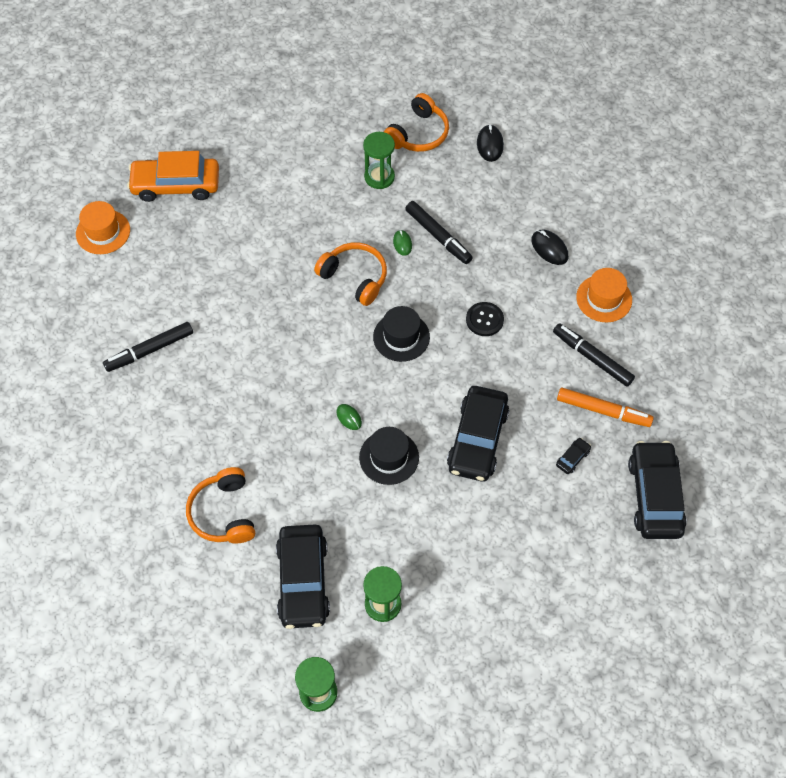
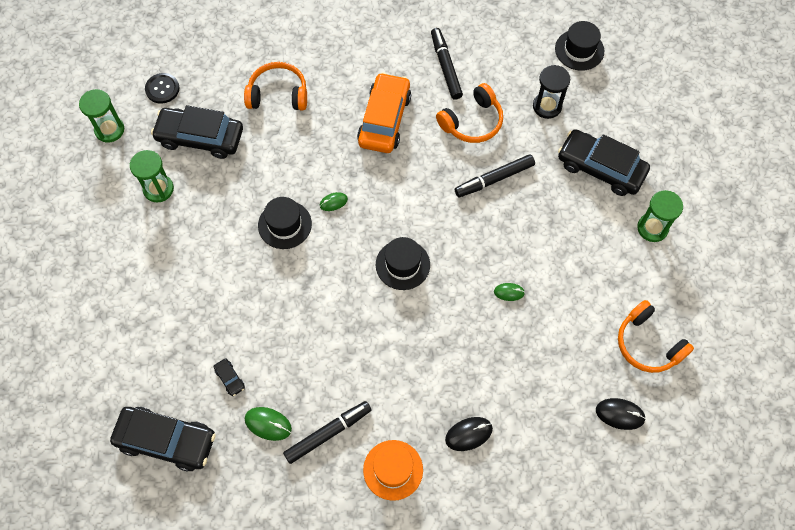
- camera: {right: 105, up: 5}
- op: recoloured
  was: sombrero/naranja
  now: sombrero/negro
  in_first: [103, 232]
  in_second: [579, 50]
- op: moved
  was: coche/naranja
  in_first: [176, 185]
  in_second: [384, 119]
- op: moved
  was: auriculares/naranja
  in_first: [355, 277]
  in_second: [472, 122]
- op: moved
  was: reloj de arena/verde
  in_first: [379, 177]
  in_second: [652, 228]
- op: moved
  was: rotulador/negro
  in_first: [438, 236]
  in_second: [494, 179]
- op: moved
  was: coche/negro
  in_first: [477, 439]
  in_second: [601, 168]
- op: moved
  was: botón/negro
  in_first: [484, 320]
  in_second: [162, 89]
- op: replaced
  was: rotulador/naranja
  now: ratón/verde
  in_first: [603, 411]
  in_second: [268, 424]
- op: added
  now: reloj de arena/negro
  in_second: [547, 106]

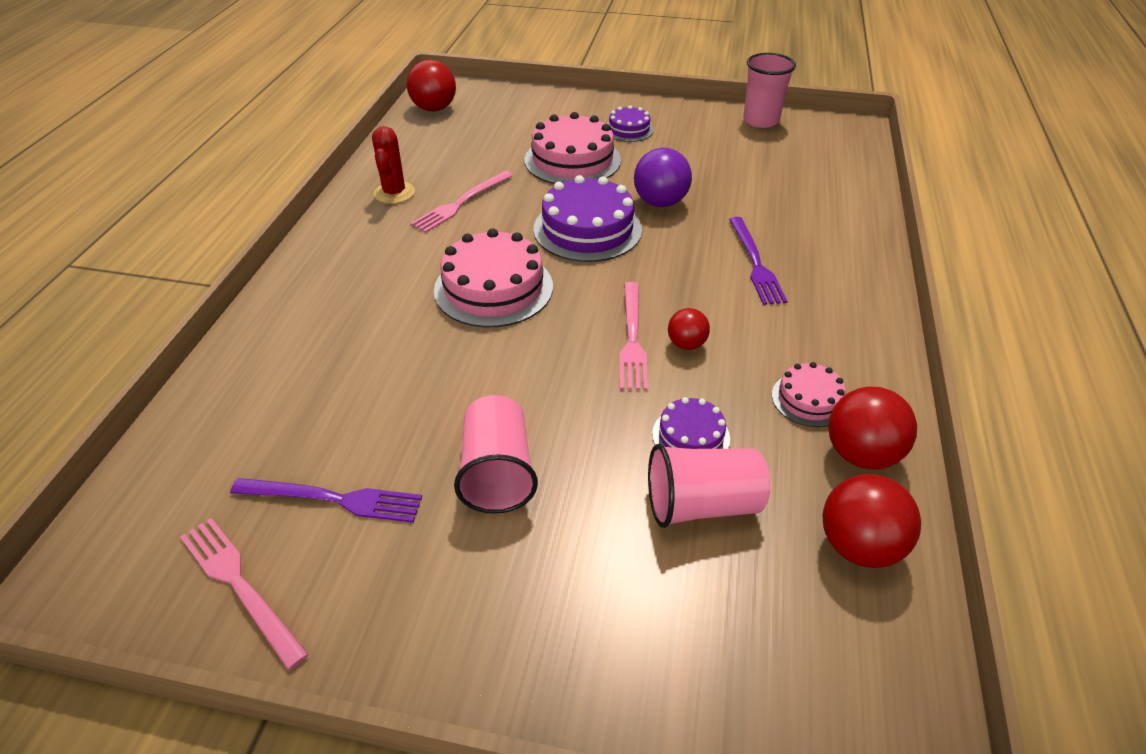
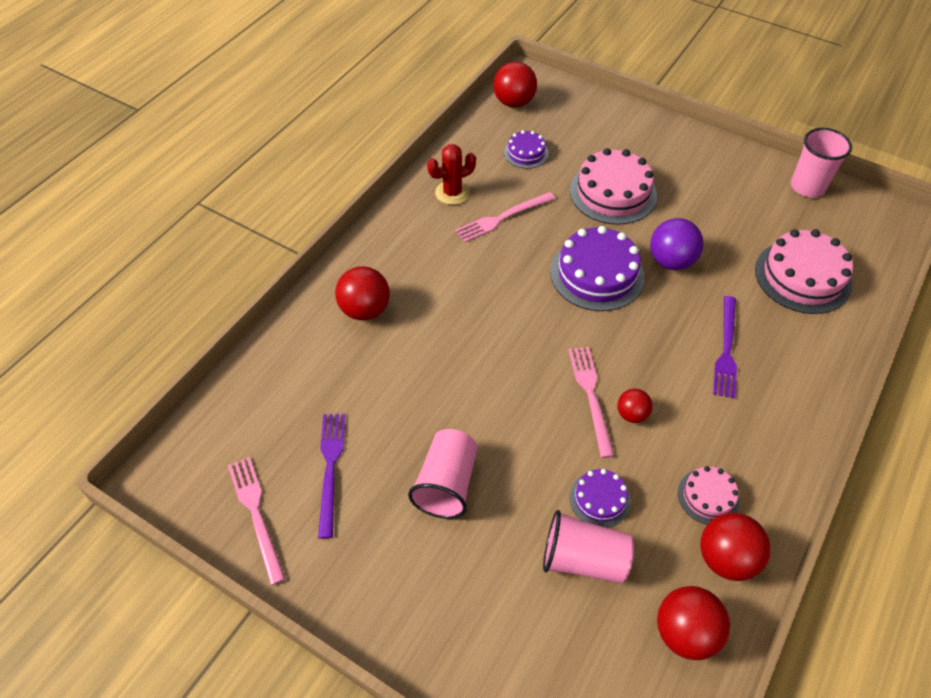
- camera: {right: 20, up: 10}
- op: turned
  was: tenedor/morado
  in_first: [333, 499]
  in_second: [330, 468]
  clockwise: -120
- op: turned
  was: cactus/rojo
  in_first: [394, 193]
  in_second: [452, 193]
  clockwise: 45
- op: moved
  was: tarta/rosa
  in_first: [493, 288]
  in_second: [802, 276]
- op: moved
  was: tarta/morado
  in_first: [629, 129]
  in_second: [526, 153]
- op: turned
  was: tenedor/rosa
  in_first: [632, 338]
  in_second: [590, 396]
  clockwise: 150
- op: added
  now: pelota/rojo
  in_second: [365, 310]

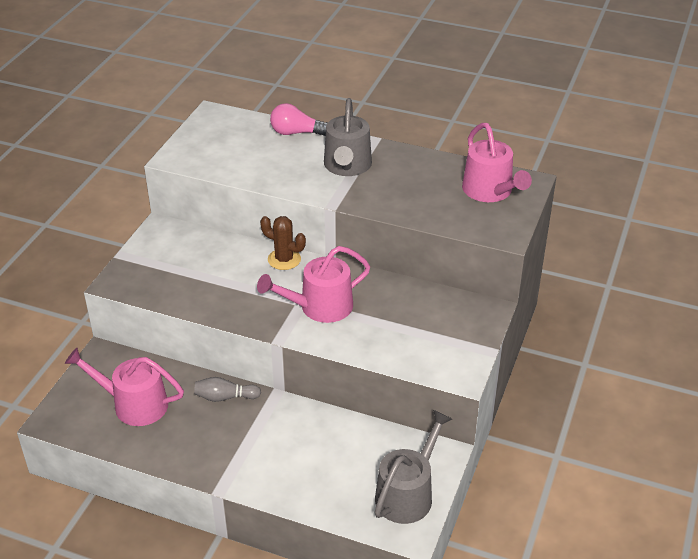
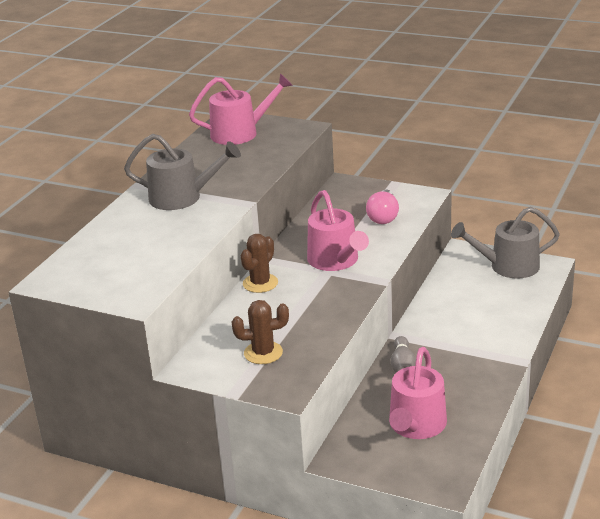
- camera: {right: -85, up: -10}
- op: moved
  was: bombilla/rosa
  in_first: [296, 133]
  in_second: [383, 217]
- op: turned
  was: regadera/gris
  in_first: [407, 494]
  in_second: [508, 266]
  clockwise: -45
- op: added
  now: cactus/marrón
  in_second: [263, 353]

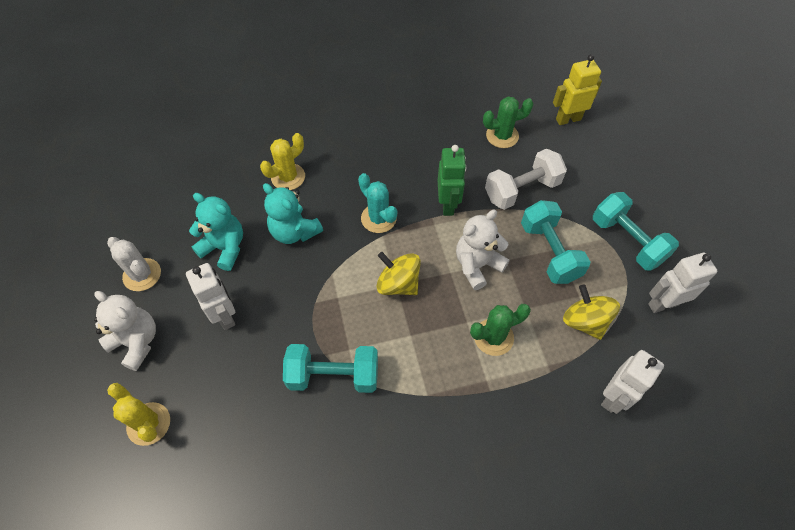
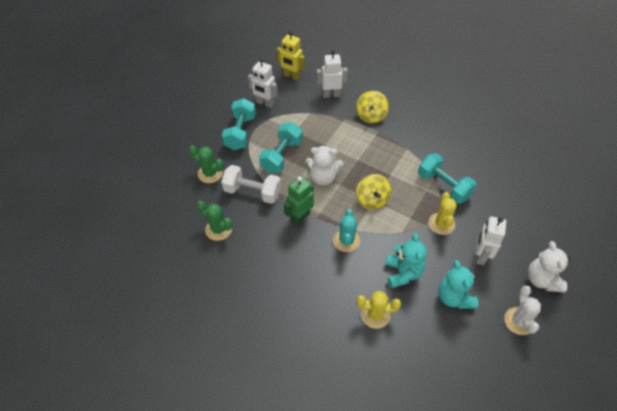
- camera: {right: -135, up: -5}
- op: moved
  was: cactus/amarillo
  in_first: [148, 424]
  in_second: [441, 224]
- op: moved
  was: cactus/verde
  in_first: [493, 337]
  in_second: [210, 173]
- op: moved
  was: robot/amarillo
  in_first: [568, 119]
  in_second: [291, 76]
- op: moved
  was: peonza/amarillo
  in_first: [584, 321]
  in_second: [371, 116]

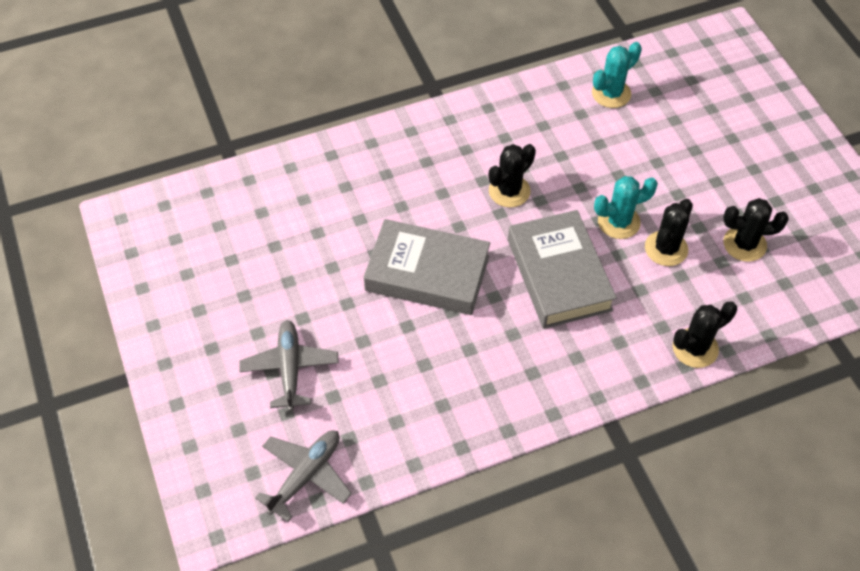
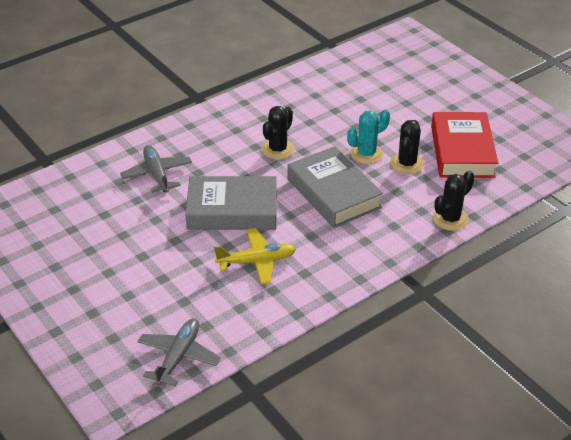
- camera: {right: -15, up: -15}
- op: moved
  was: avión/gris
  in_first: [290, 368]
  in_second: [157, 174]
- op: removed
  was: cactus/turquesa
  in_first: [611, 93]
- op: replaced
  was: cactus/negro
  now: libro/rojo
  in_first: [744, 244]
  in_second: [462, 151]
- op: added
  now: avión/amarillo
  in_second: [257, 261]

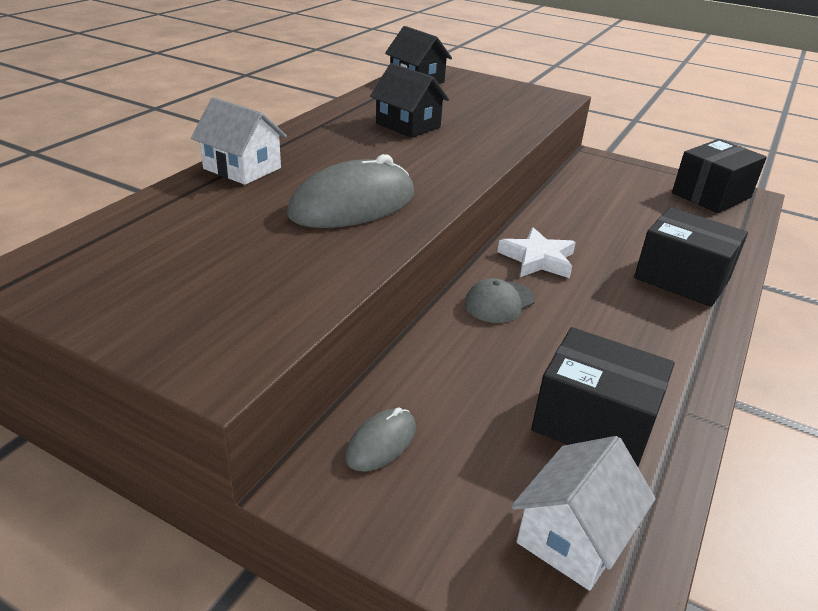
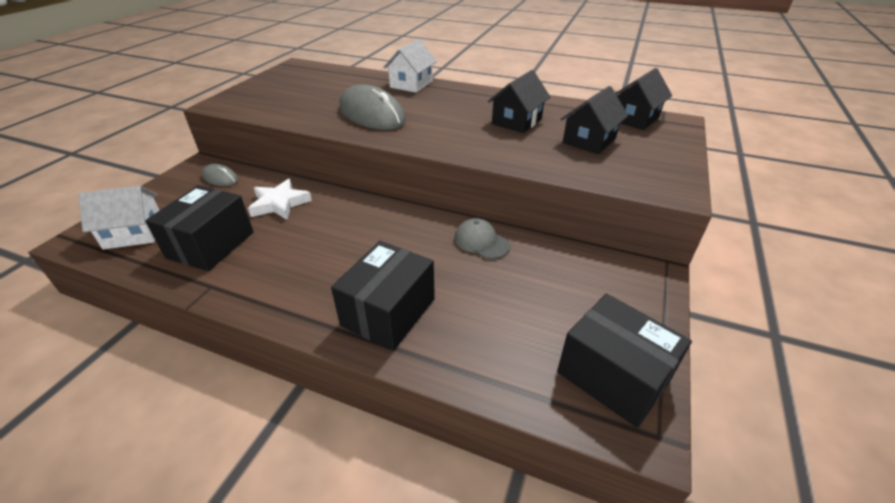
- camera: {right: 85, up: 5}
- op: moved
  was: gorra/gris
  in_first: [499, 302]
  in_second: [481, 242]
- op: moved
  was: estrella/blanco
  in_first: [537, 259]
  in_second: [279, 203]
- op: turned
  was: casa/blanco
  in_first: [573, 536]
  in_second: [134, 233]
  clockwise: -45
- op: added
  now: casa/negro
  in_second: [589, 141]

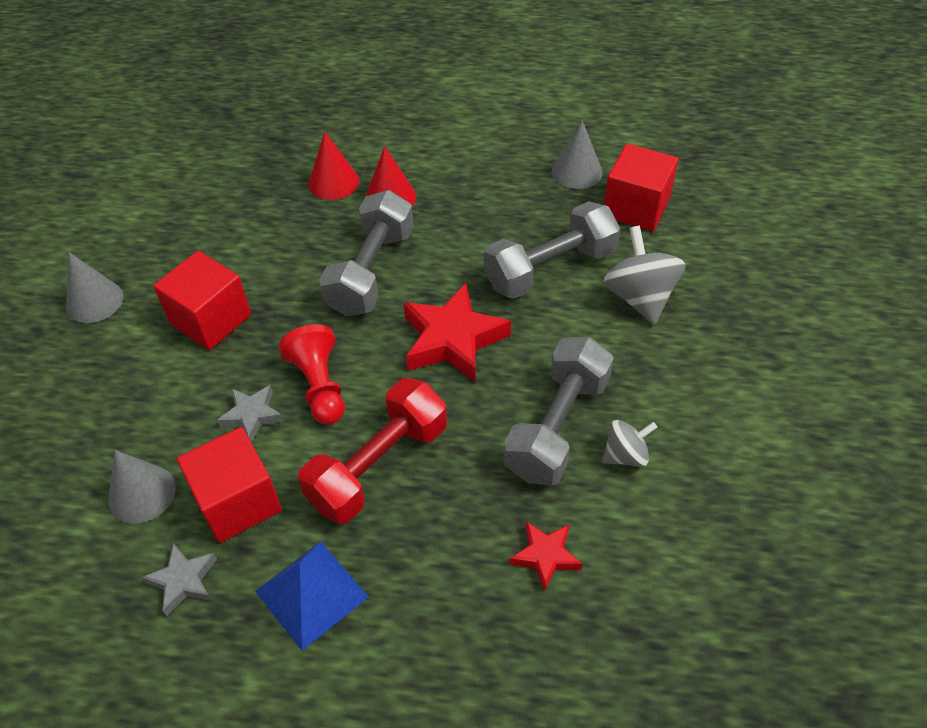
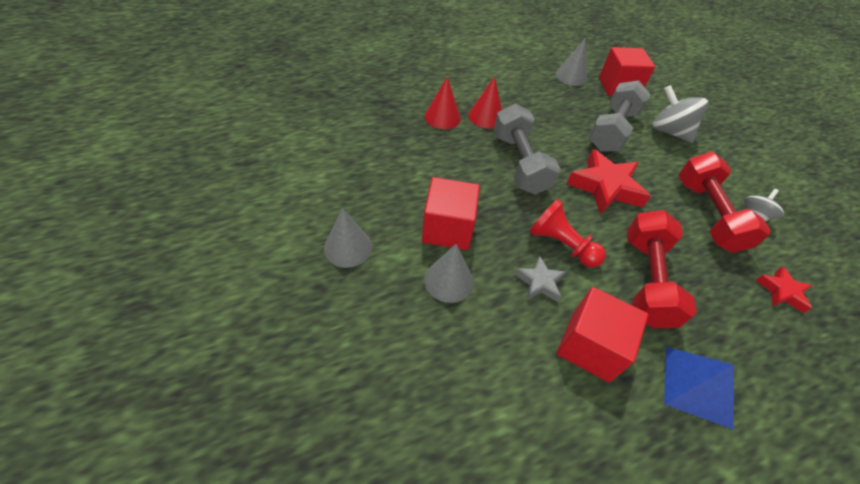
- camera: {right: -35, up: 0}
- op: moved
  was: cono/gris
  in_first: [142, 493]
  in_second: [449, 280]
- op: removed
  was: estrella/gris
  in_first: [183, 581]
- op: recoloured
  was: mancuerna/gris
  now: mancuerna/rojo
  in_first: [557, 427]
  in_second: [707, 215]

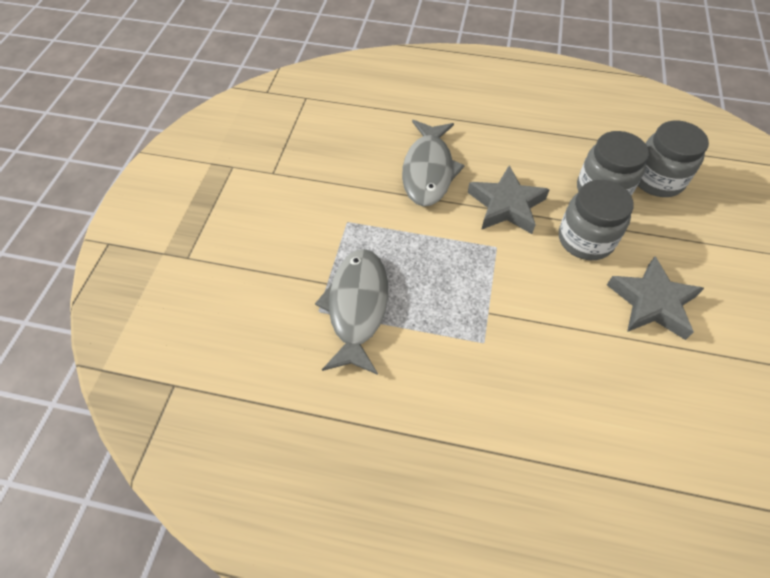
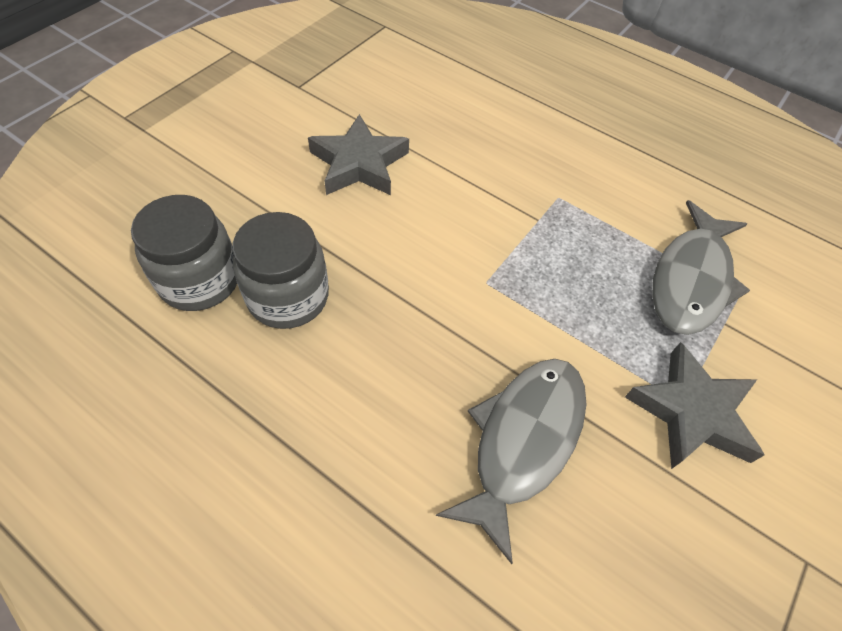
- camera: {right: -160, up: 0}
- op: moved
  was: estrella/gris
  in_first: [506, 205]
  in_second: [692, 412]
- op: removed
  was: tarro/gris
  in_first: [585, 239]

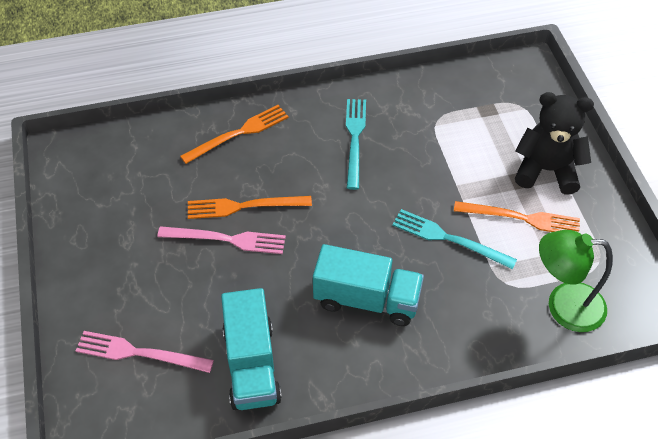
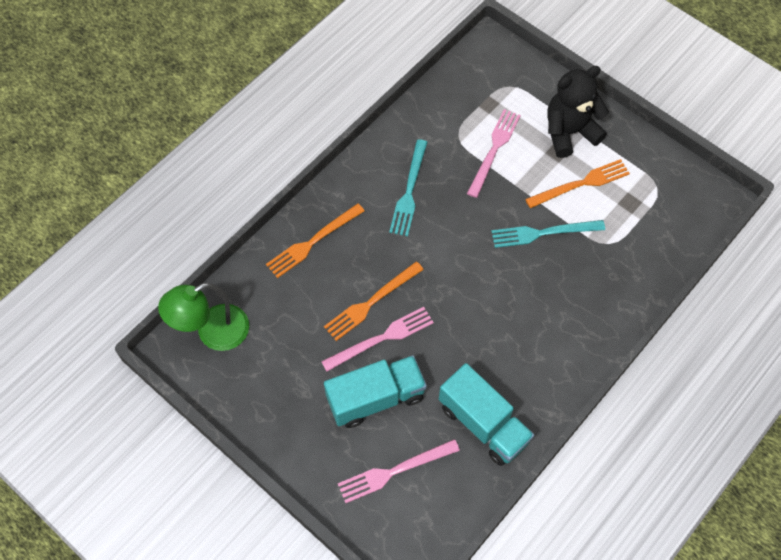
- camera: {right: -35, up: 10}
- op: turned
  was: tenedor/naranja
  in_first: [238, 133]
  in_second: [313, 242]
  clockwise: -150
- op: moved
  was: camión/turquesa
  in_first: [367, 299]
  in_second: [375, 398]
- op: turned
  was: tenedor/turquesa
  in_first: [355, 139]
  in_second: [409, 191]
  clockwise: -135
- op: moved
  was: lámpara/verde
  in_first: [563, 306]
  in_second: [213, 333]
- op: added
  now: tenedor/rosa
  in_second: [494, 150]

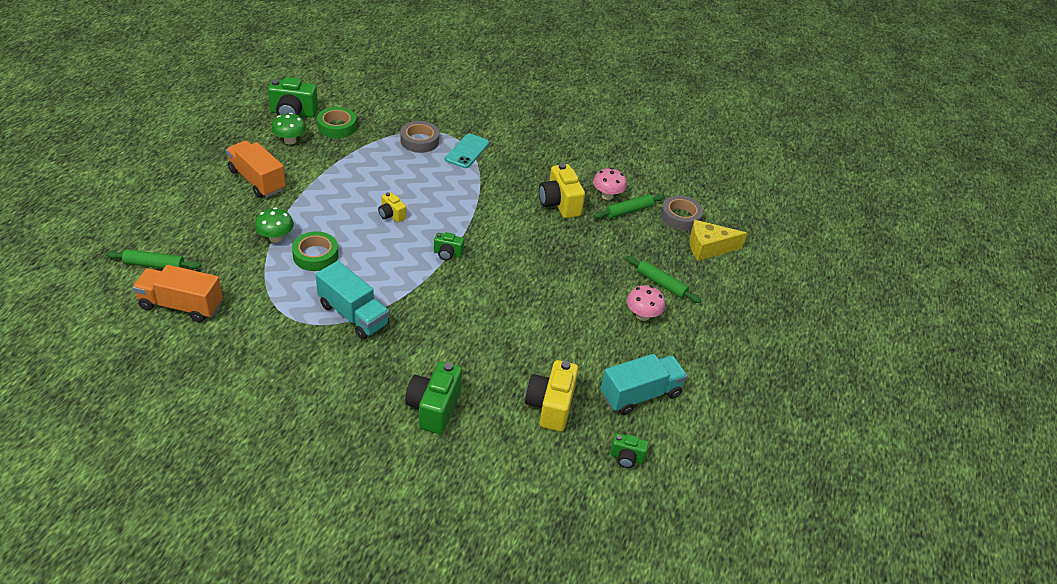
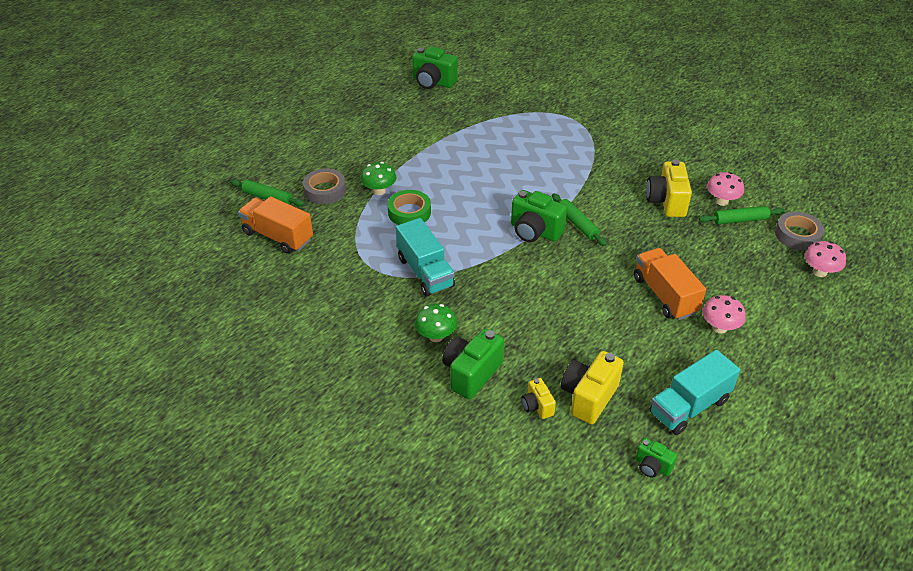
- camera: {right: 25, up: 0}
- op: moved
  was: camión/naranja
  in_first: [257, 180]
  in_second: [665, 295]
- op: moved
  was: seta/verde
  in_first: [290, 140]
  in_second: [436, 336]
- op: removed
  was: cinta adhesiva/verde
  in_first: [337, 126]
- op: moved
  was: cámara/amarillo
  in_first: [391, 215]
  in_second: [537, 406]
- op: moved
  was: cinta adhesiva/gris
  in_first: [419, 141]
  in_second: [325, 190]
- op: resized
  was: cámara/verde
  in_first: [447, 254]
  in_second: [535, 231]
  ratio: 1.81
- op: removed
  was: móvil/turquesa
  in_first: [467, 151]
- op: turned
  was: camión/turquesa
  in_first: [640, 394]
  in_second: [689, 406]
  clockwise: 150
- op: moved
  was: rodillo/verde
  in_first: [661, 283]
  in_second: [577, 224]
- op: replaced
  was: queso/amarillo
  now: seta/rosa
  in_first: [708, 248]
  in_second: [819, 272]

